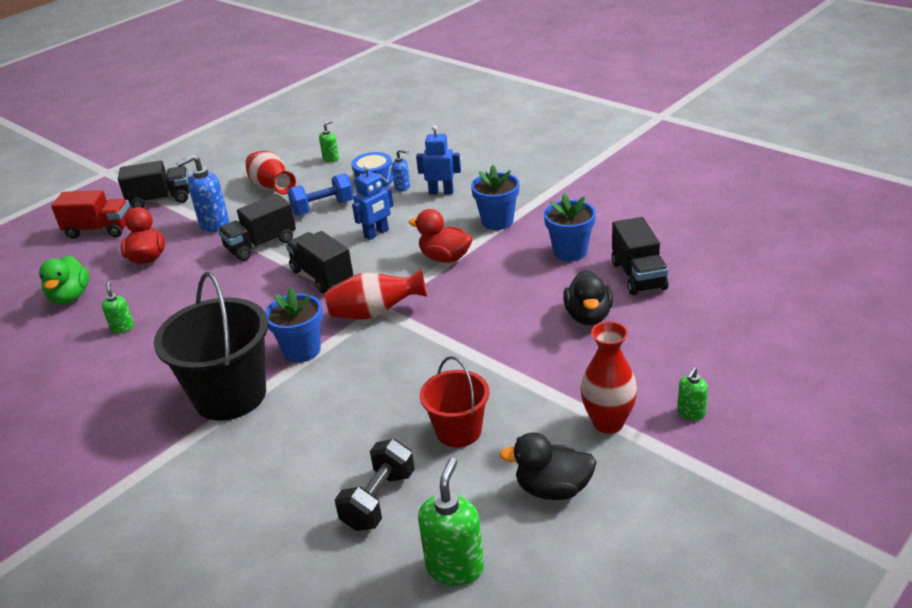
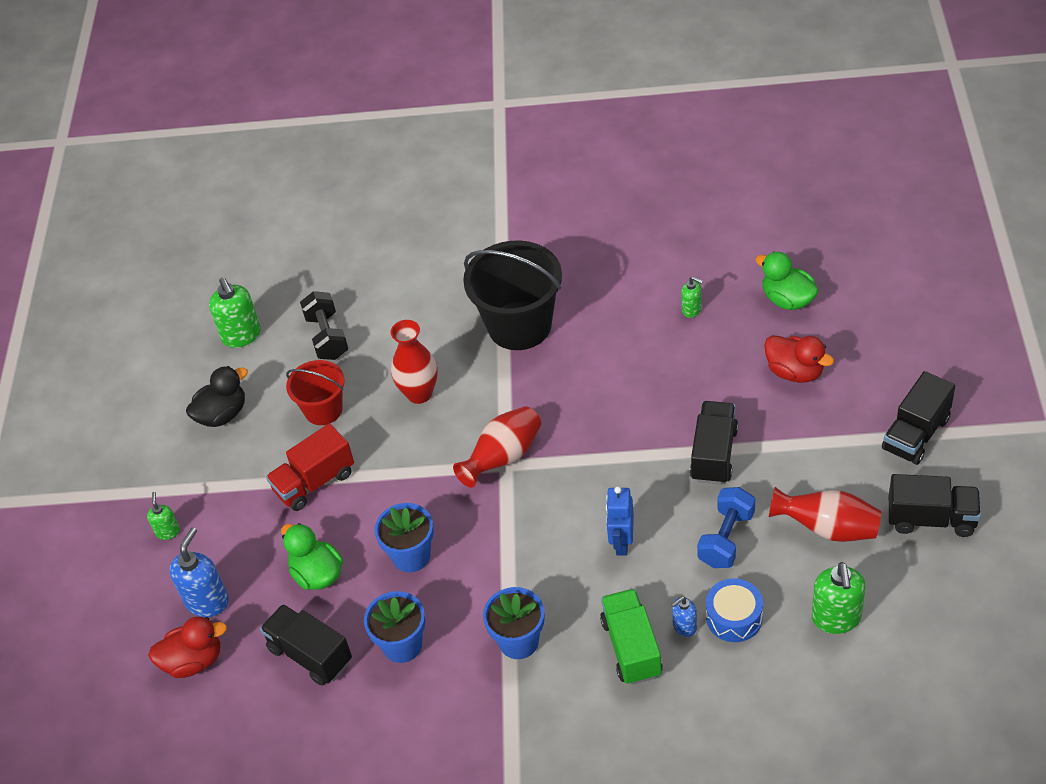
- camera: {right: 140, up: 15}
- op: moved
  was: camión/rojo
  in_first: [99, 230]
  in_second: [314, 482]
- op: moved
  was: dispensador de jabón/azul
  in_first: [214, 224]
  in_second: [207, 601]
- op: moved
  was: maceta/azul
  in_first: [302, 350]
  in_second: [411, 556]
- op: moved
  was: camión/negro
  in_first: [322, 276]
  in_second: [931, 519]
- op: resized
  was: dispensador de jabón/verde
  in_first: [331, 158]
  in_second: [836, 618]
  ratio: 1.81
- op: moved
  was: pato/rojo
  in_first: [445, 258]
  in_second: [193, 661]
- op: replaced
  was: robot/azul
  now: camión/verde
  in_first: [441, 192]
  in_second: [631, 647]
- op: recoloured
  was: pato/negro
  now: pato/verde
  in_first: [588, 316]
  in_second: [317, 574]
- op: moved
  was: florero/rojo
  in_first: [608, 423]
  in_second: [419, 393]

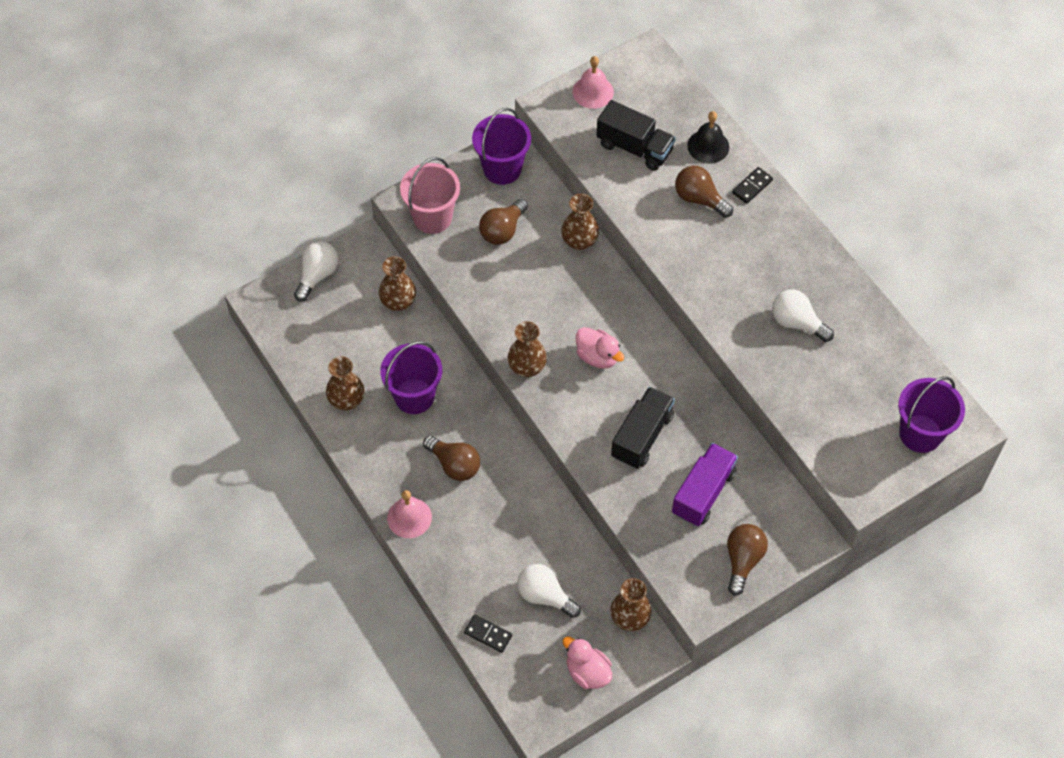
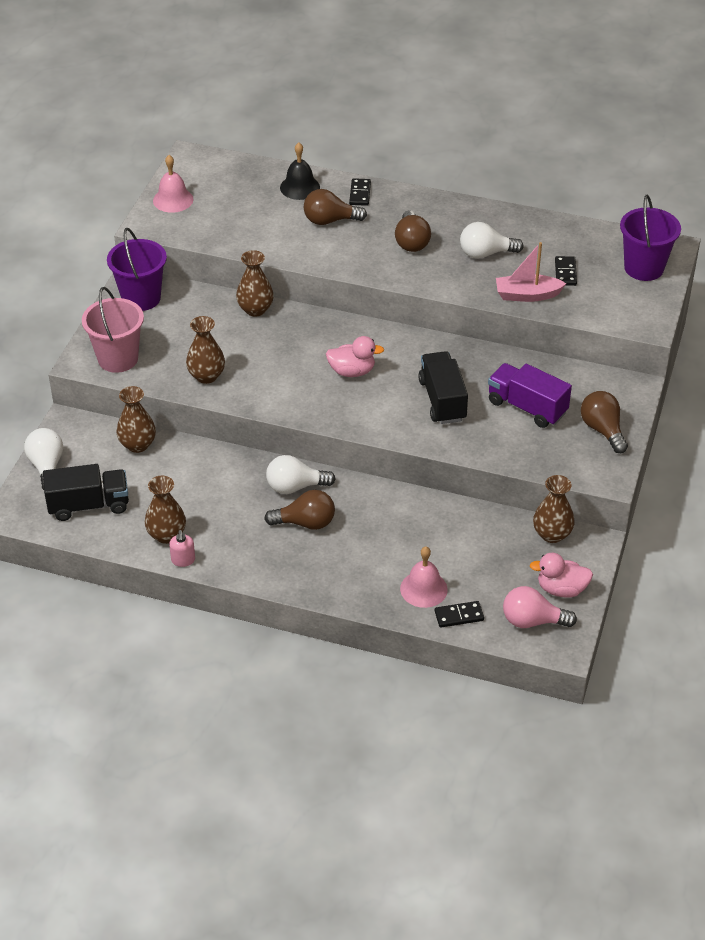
- camera: {right: -40, up: -15}
- op: removed
  was: balde/morado
  in_first: [414, 396]
- op: moved
  was: campana/rosa
  in_first: [409, 517]
  in_second: [423, 589]
- op: moved
  was: bombilla/marrón
  in_first: [502, 230]
  in_second: [411, 242]
- op: moved
  was: florero/marrón
  in_first: [527, 367]
  in_second: [206, 376]
- op: moved
  was: bombilla/blanco
  in_first: [545, 596]
  in_second: [295, 487]
- op: moved
  was: camión/negro
  in_first: [634, 147]
  in_second: [89, 505]
- op: turned
  was: camión/morado
  in_first: [703, 493]
  in_second: [527, 407]
  clockwise: -45
- op: added
  now: dispensador de jabón/rosa
  in_second: [183, 560]
- op: added
  now: barco/rosa
  in_second: [527, 295]
- op: added
  now: bombilla/rosa
  in_second: [532, 621]
- op: added
  now: ficha de dominó/negro
  in_second: [565, 272]

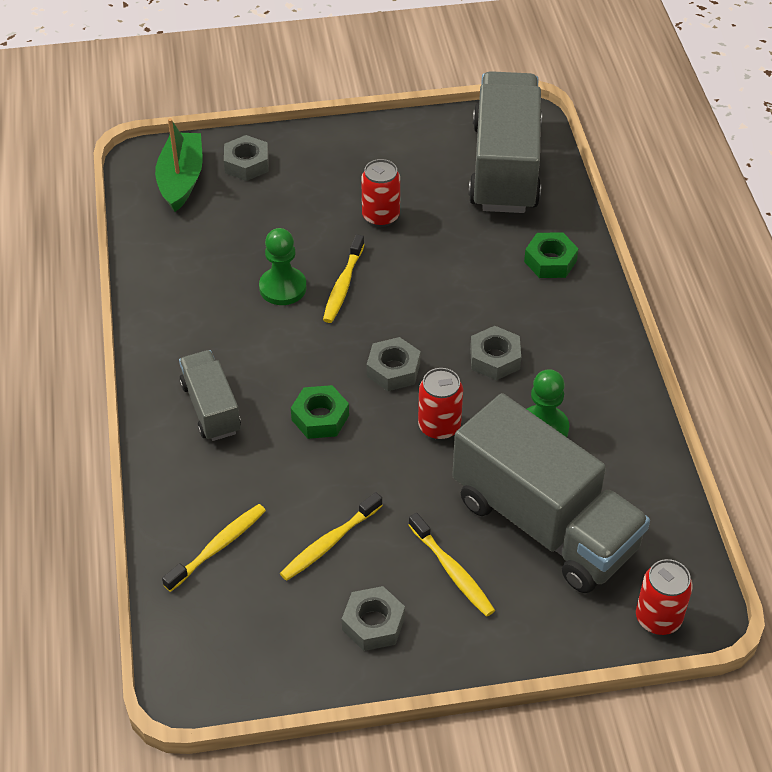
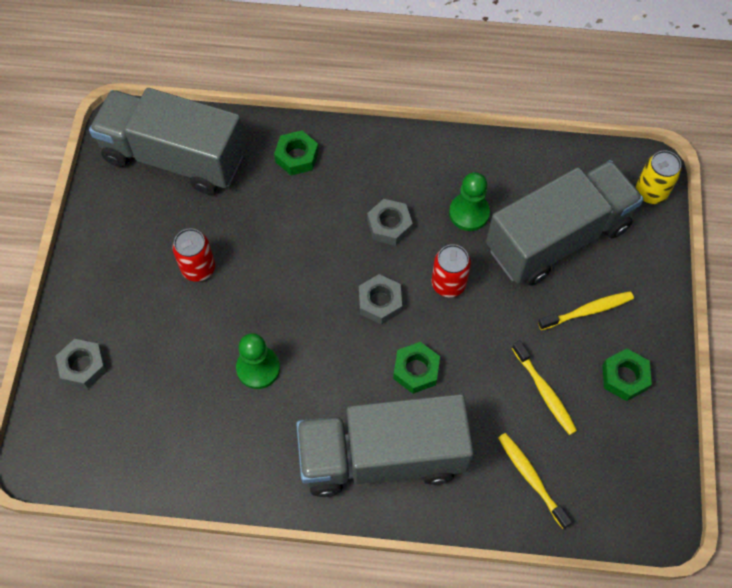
- camera: {right: -75, up: 15}
- op: removed
  was: barco/verde
  in_first: [181, 179]
- op: resized
  was: camión/gris
  in_first: [211, 408]
  in_second: [382, 456]
  ratio: 1.93
- op: removed
  was: cepillo de dientes/amarillo
  in_first: [343, 285]
- op: recoloured
  was: tuerca/gris
  now: tuerca/verde
  in_first: [373, 623]
  in_second: [624, 377]
- op: recoloured
  was: lata/rojo
  now: lata/amarillo
  in_first: [658, 618]
  in_second: [651, 192]

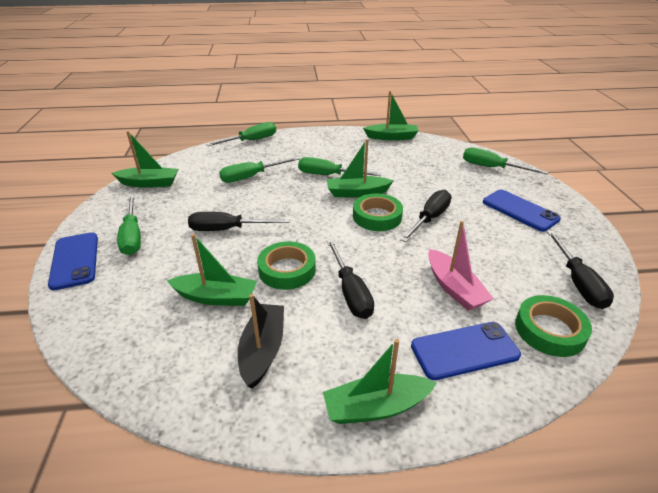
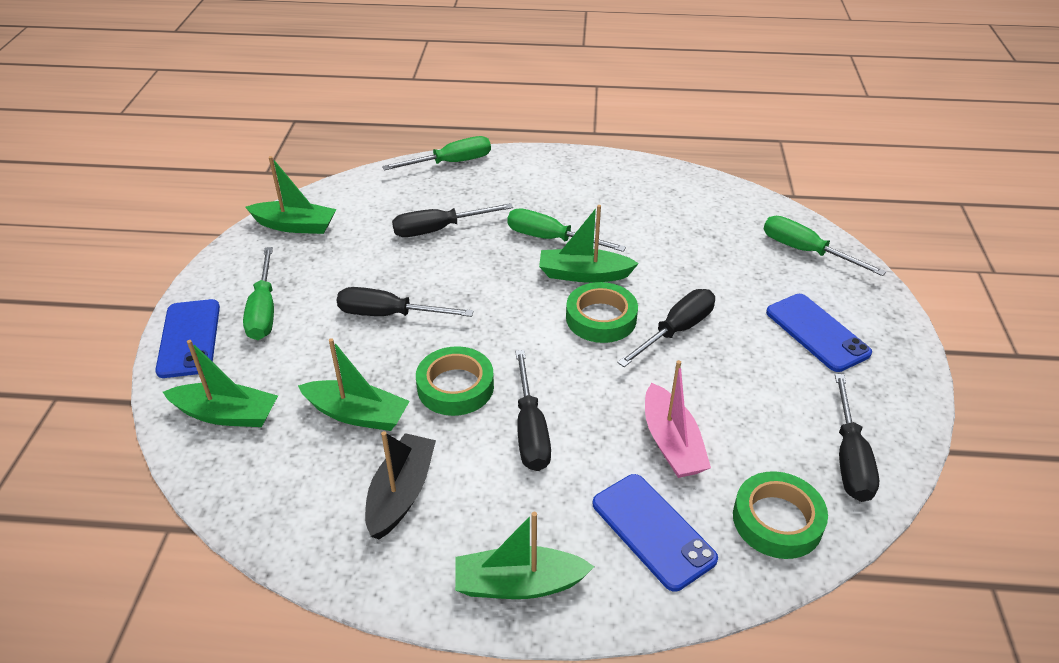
- camera: {right: 10, up: 5}
- op: recoloured
  was: destornillador/verde
  now: destornillador/negro
  in_first: [252, 177]
  in_second: [439, 229]
- op: moved
  was: barco/verde
  in_first: [392, 137]
  in_second: [227, 414]
- op: turned
  was: móvil/azul
  in_first: [464, 350]
  in_second: [652, 531]
  clockwise: 60

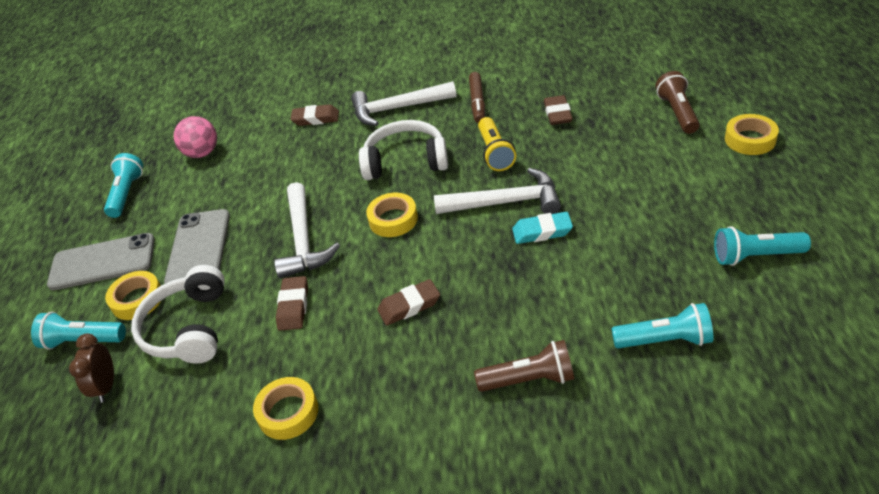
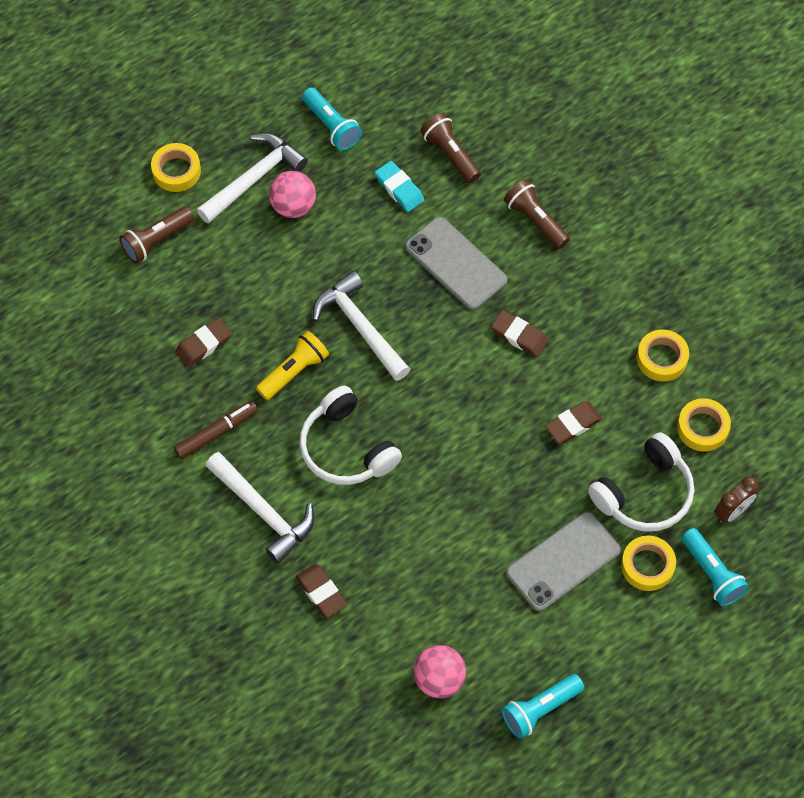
- camera: {right: -130, up: 20}
- op: moved
  was: móvil/gris
  in_first: [102, 262]
  in_second: [456, 263]
- op: moved
  was: martillo/blanco
  in_first: [303, 240]
  in_second: [254, 178]
- op: moved
  was: cinta adhesiva/amarillo
  in_first: [393, 219]
  in_second: [702, 428]
- op: moved
  was: goma de borrar/turquesa
  in_first: [542, 231]
  in_second: [399, 189]
- op: recoloured
  was: lámpara de mano/turquesa
  now: lámpara de mano/marrón
  in_first: [665, 340]
  in_second: [450, 154]
- op: added
  now: pelota/rosa
  in_second: [293, 206]

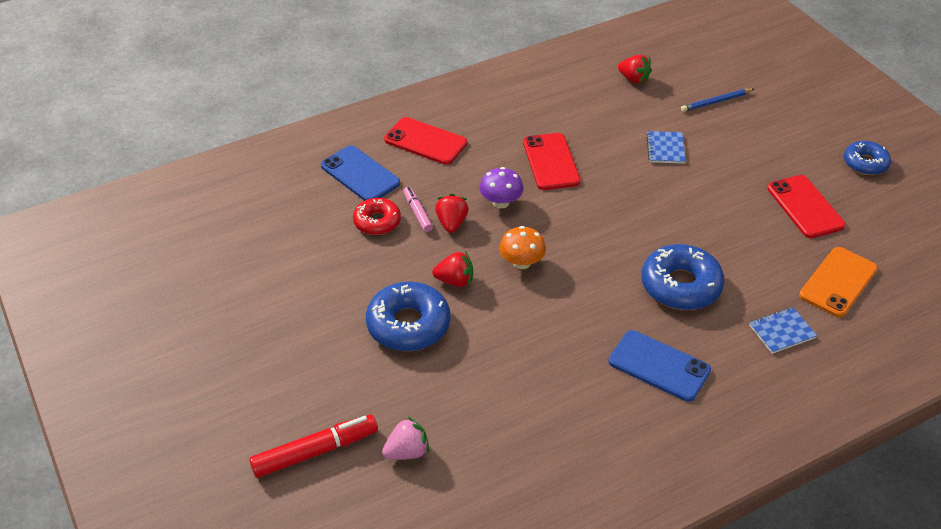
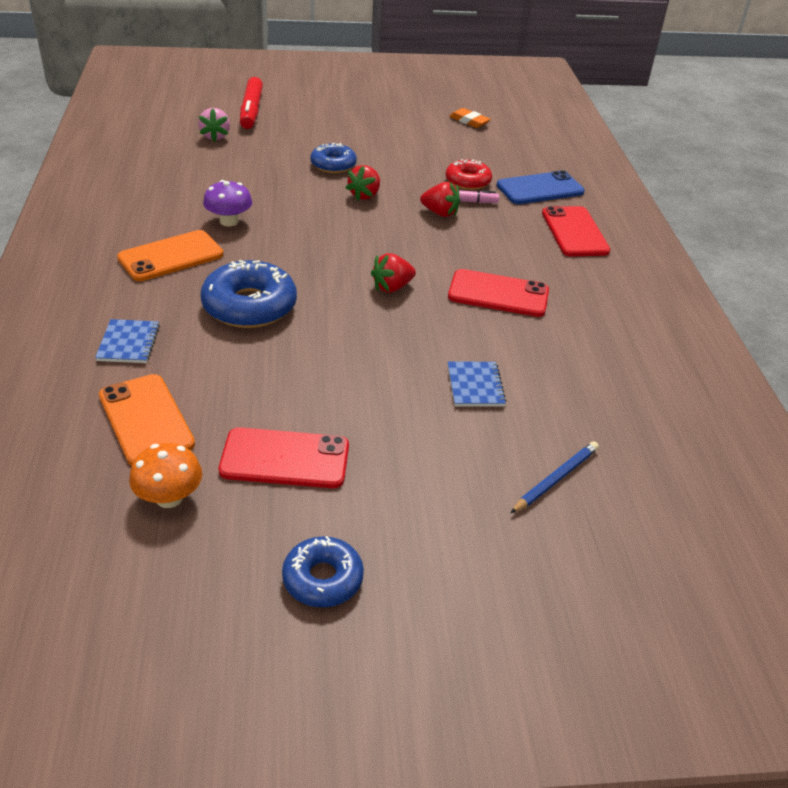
- camera: {right: 110, up: -5}
- op: resized
  was: rosquilla/azul
  in_first: [408, 325]
  in_second: [333, 165]
  ratio: 0.62
- op: turned
  was: móvil/rojo
  in_first: [425, 141]
  in_second: [574, 232]
  clockwise: -60
- op: moved
  was: seta/morado
  in_first: [501, 202]
  in_second: [229, 221]
- op: moved
  was: seta/naranja
  in_first: [521, 262]
  in_second: [169, 497]
- op: recoloured
  was: móvil/azul
  now: móvil/naranja
  in_first: [659, 366]
  in_second: [171, 256]
- op: moved
  was: fresa/rojo
  in_first: [634, 79]
  in_second: [392, 287]
- op: turned
  was: cuaderno/azul
  in_first: [665, 148]
  in_second: [475, 386]
  clockwise: 60
- op: turned
  was: lápiz/azul
  in_first: [716, 102]
  in_second: [555, 479]
  clockwise: 45
- op: added
  now: goma de borrar/naranja
  in_second: [469, 121]

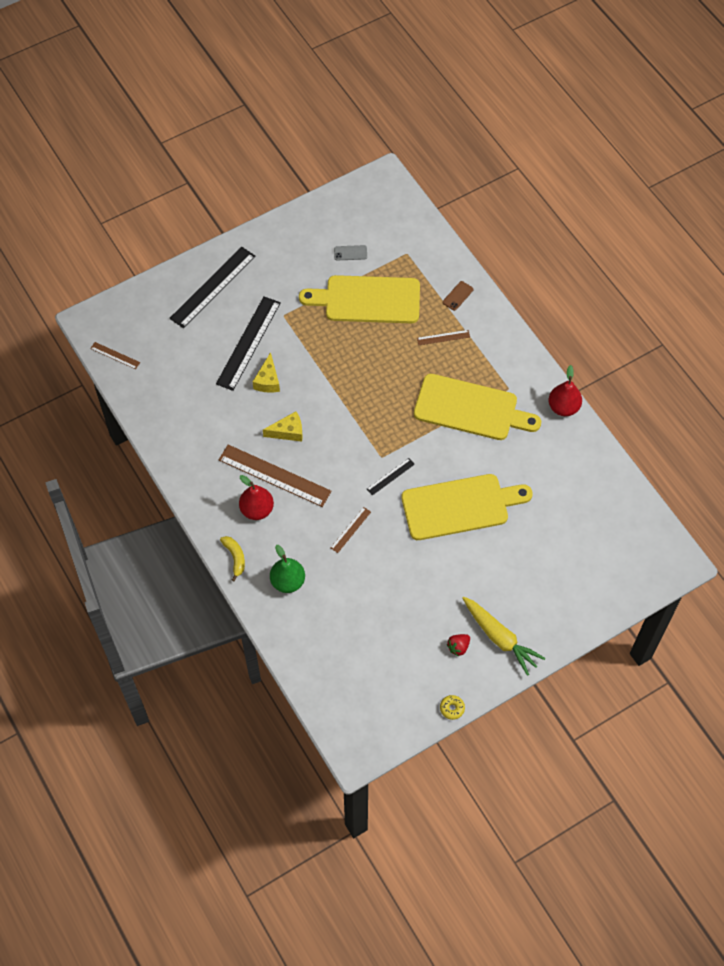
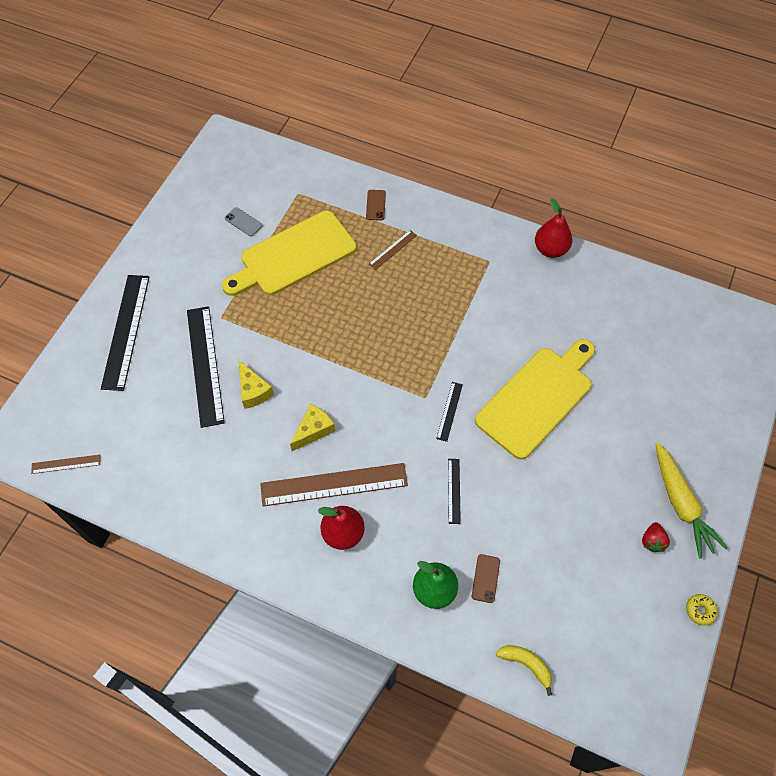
- camera: {right: -35, up: 0}
- op: moved
  was: plátano/amarillo
  in_first: [235, 557]
  in_second: [526, 664]
- op: recoloured
  was: regla/marrón
  now: regla/negro
  in_first: [350, 530]
  in_second: [454, 491]
- op: turned
  was: móvil/gris
  in_first: [350, 253]
  in_second: [243, 222]
  clockwise: 75
- op: removed
  was: tabla de cortar/amarillo
  in_first: [470, 408]
- op: turned
  was: zanahoria/amarillo
  in_first: [500, 638]
  in_second: [681, 504]
  clockwise: 60
- op: added
  now: móvil/marrón
  in_second: [485, 578]

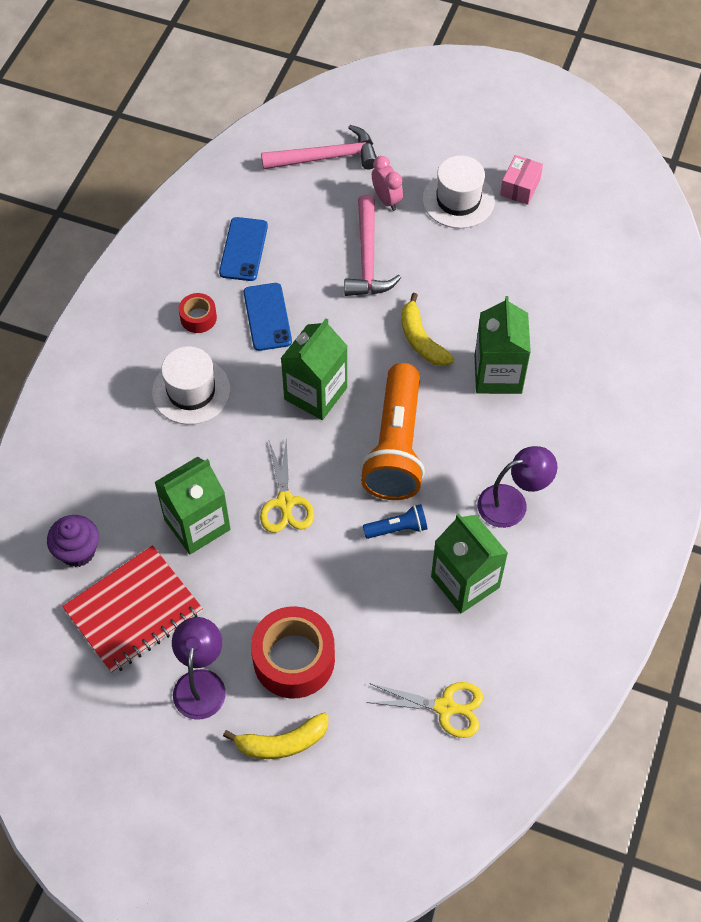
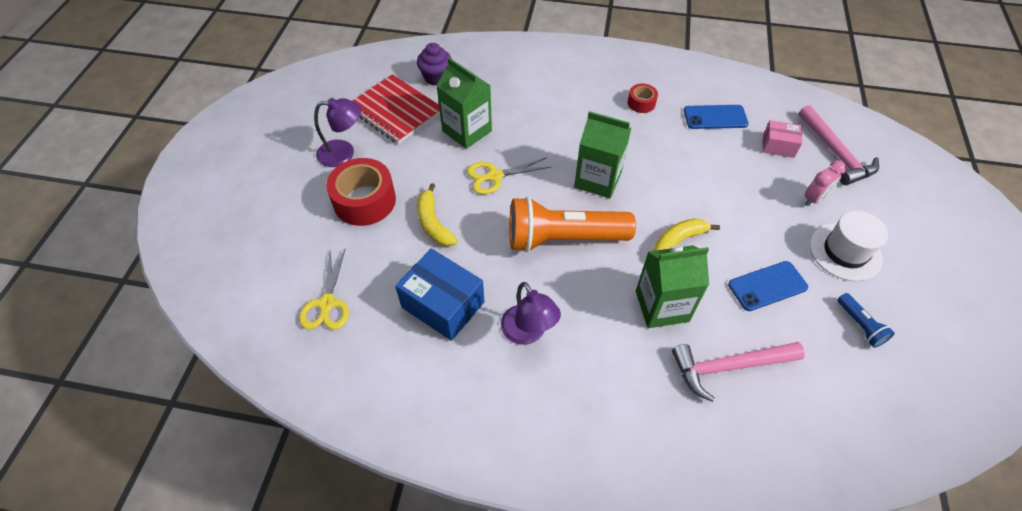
- camera: {right: 80, up: -5}
- op: removed
  was: sombrero/blanco
  in_first: [191, 391]
- op: moved
  was: plátano/amarillo
  in_first: [282, 742]
  in_second: [433, 223]
- op: moved
  was: móvil/azul
  in_first: [267, 317]
  in_second: [767, 286]
- op: moved
  was: martillo/rosa
  in_first: [367, 258]
  in_second: [728, 367]
- op: moved
  was: lámpara de mano/azul
  in_first: [397, 528]
  in_second: [860, 325]
- op: replaced
  was: cartón de leche/verde
  now: caja/azul
  in_first: [465, 582]
  in_second: [443, 304]
- op: moved
  was: caja/rosa
  in_first: [520, 187]
  in_second: [778, 146]

